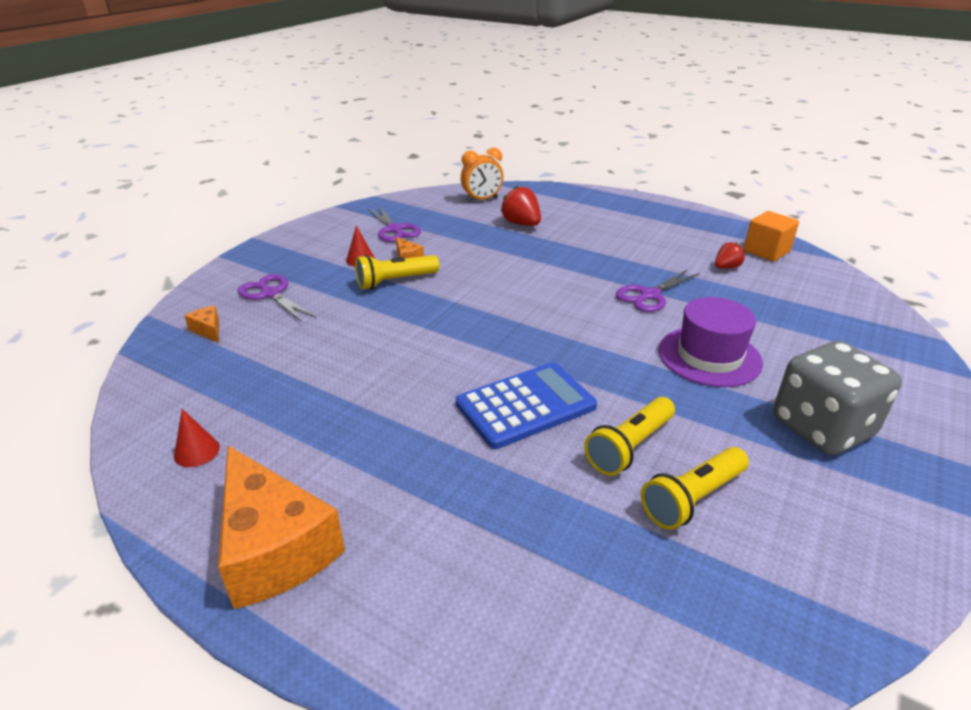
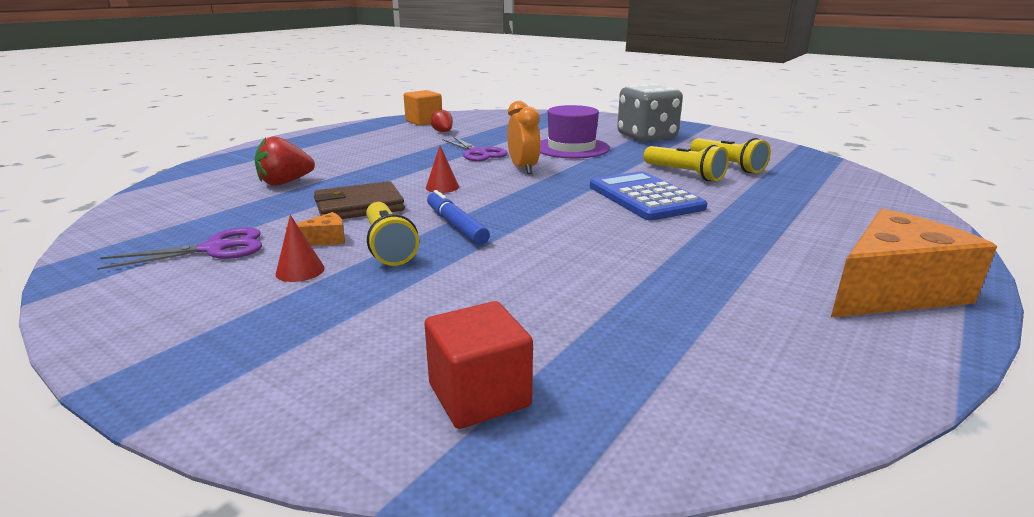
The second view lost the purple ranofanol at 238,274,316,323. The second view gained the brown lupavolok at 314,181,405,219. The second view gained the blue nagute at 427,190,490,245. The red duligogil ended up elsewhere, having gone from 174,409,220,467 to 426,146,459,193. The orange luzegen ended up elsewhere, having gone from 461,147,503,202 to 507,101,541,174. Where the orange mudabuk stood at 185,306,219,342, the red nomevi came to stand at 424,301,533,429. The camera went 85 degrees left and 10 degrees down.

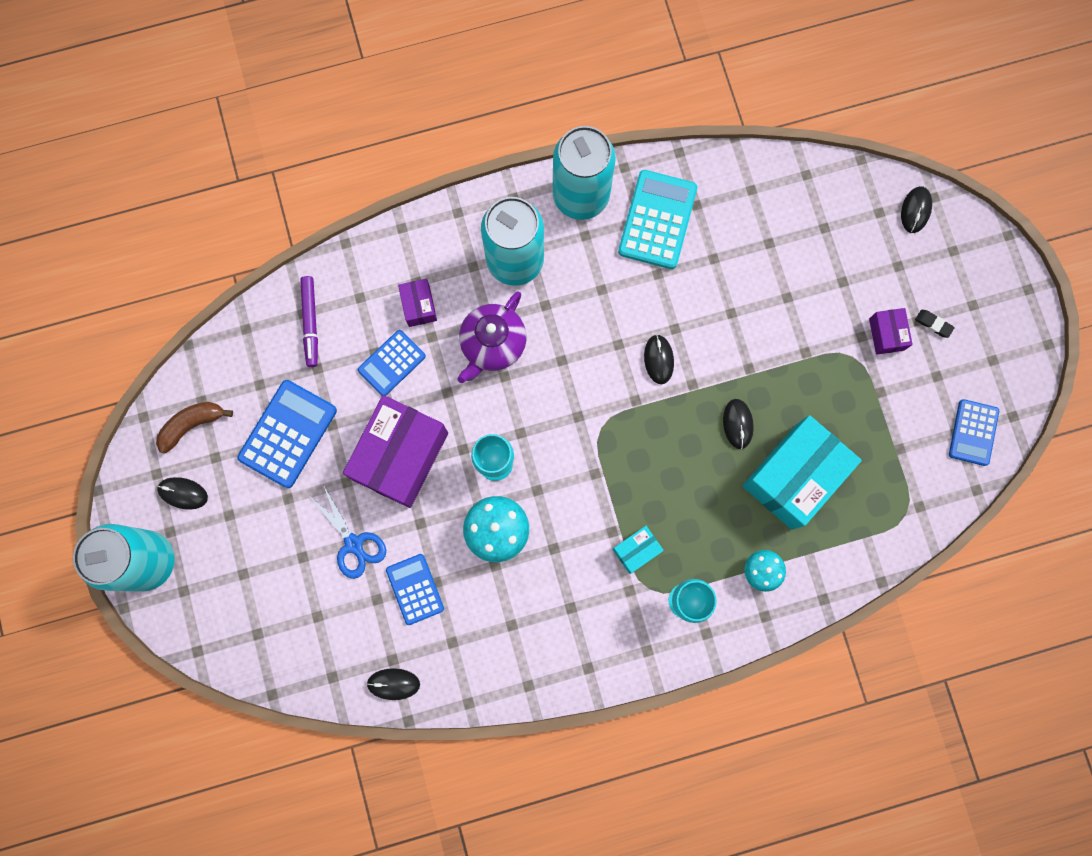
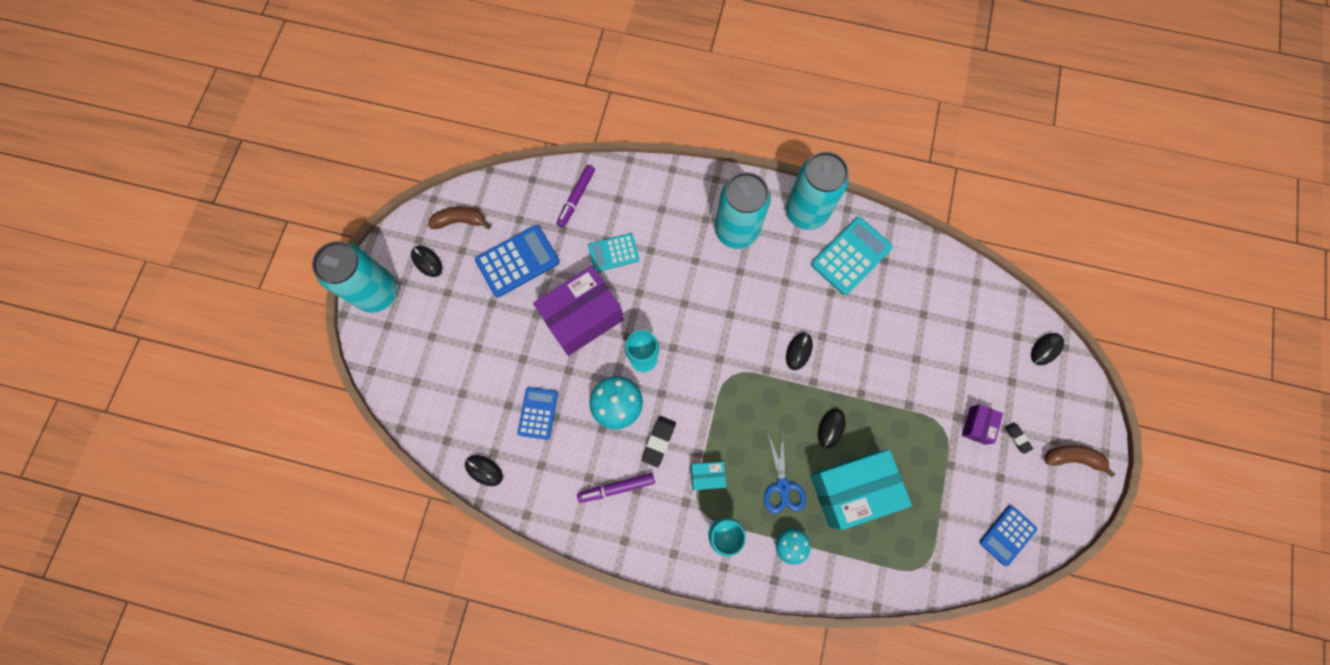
The second view lost the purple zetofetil at 398,279,437,327. The second view lost the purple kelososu at 458,292,527,383. The second view gained the purple nagute at 577,473,655,503. The second view gained the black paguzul at 642,416,676,467. The second view gained the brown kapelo at 1045,445,1115,477. The blue ranofanol ended up elsewhere, having gone from 309,486,386,579 to 764,430,806,514. What was the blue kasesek at 358,330,426,396 turned into the turquoise kasesek at 588,233,639,272. The camera went 30 degrees right and 5 degrees down.

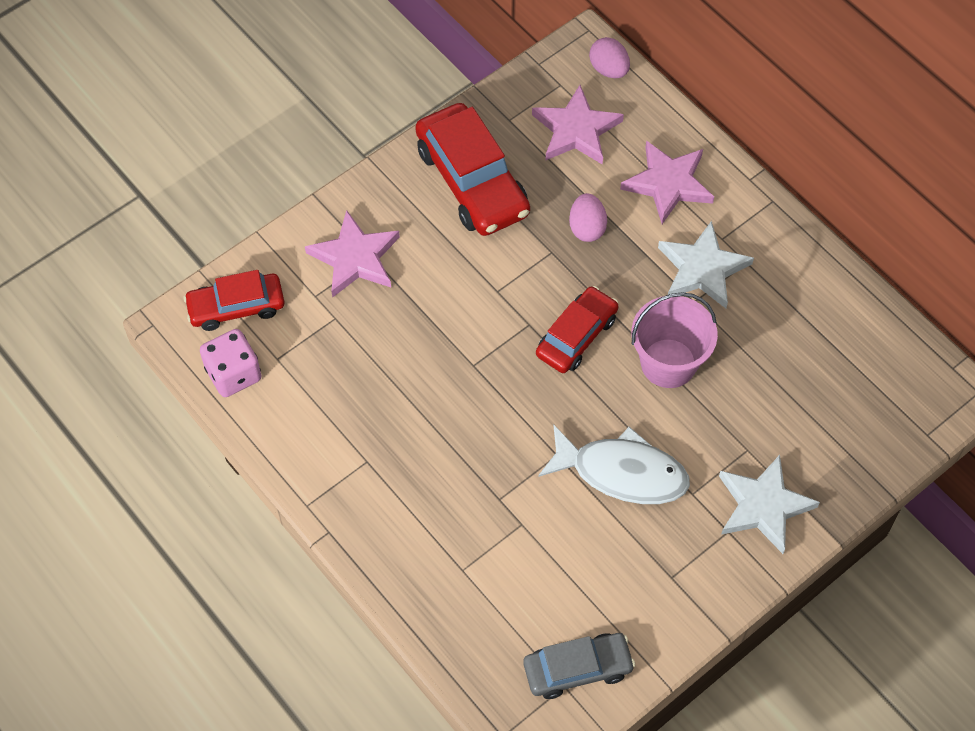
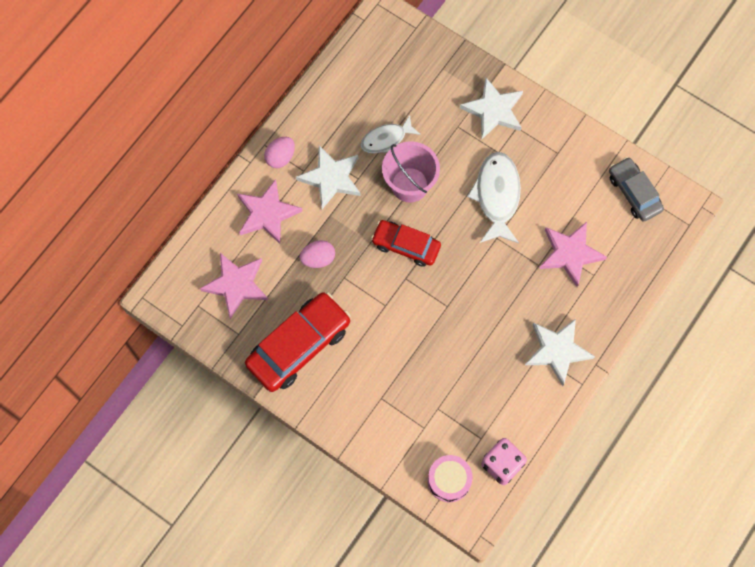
The second view gained the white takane at 360,115,421,153. The second view gained the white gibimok at 525,319,595,386. The pink gibimok ended up elsewhere, having gone from 305,210,400,298 to 539,222,607,287. The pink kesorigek ended up elsewhere, having gone from 589,37,630,79 to 264,137,295,168. Where the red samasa stood at 184,270,285,331, the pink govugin came to stand at 428,455,473,502. The camera went 105 degrees left and 10 degrees up.

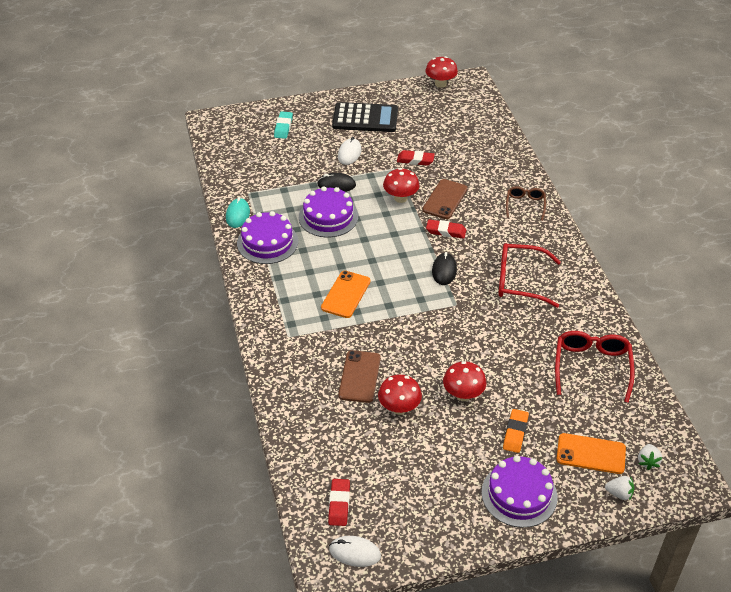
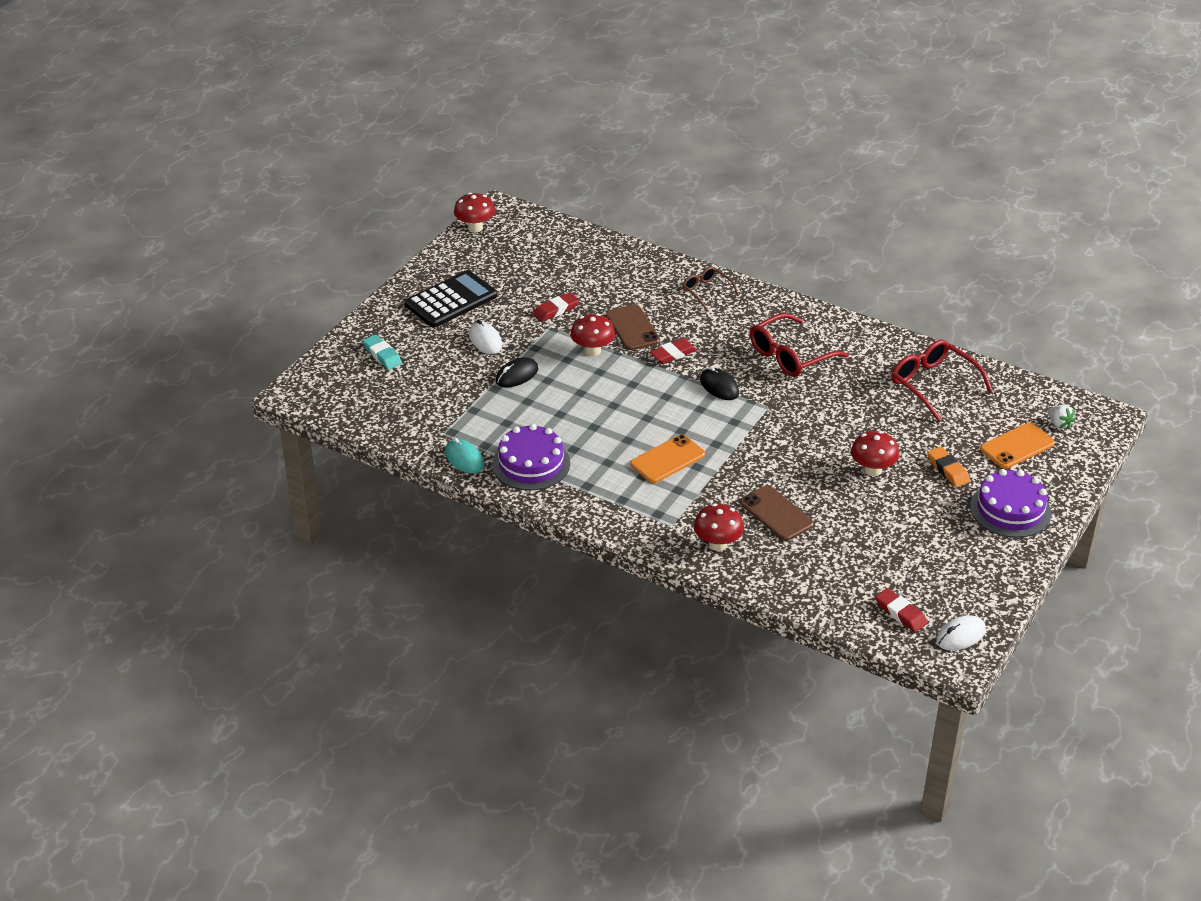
The second view lost the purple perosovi at 299,186,358,237. The second view lost the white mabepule at 605,476,634,501. The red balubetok ended up elsewhere, having gone from 378,375,422,415 to 694,503,744,551. The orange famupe at 321,271,370,318 ended up facing another way, 75 degrees clockwise from before. The camera went 45 degrees left and 5 degrees down.

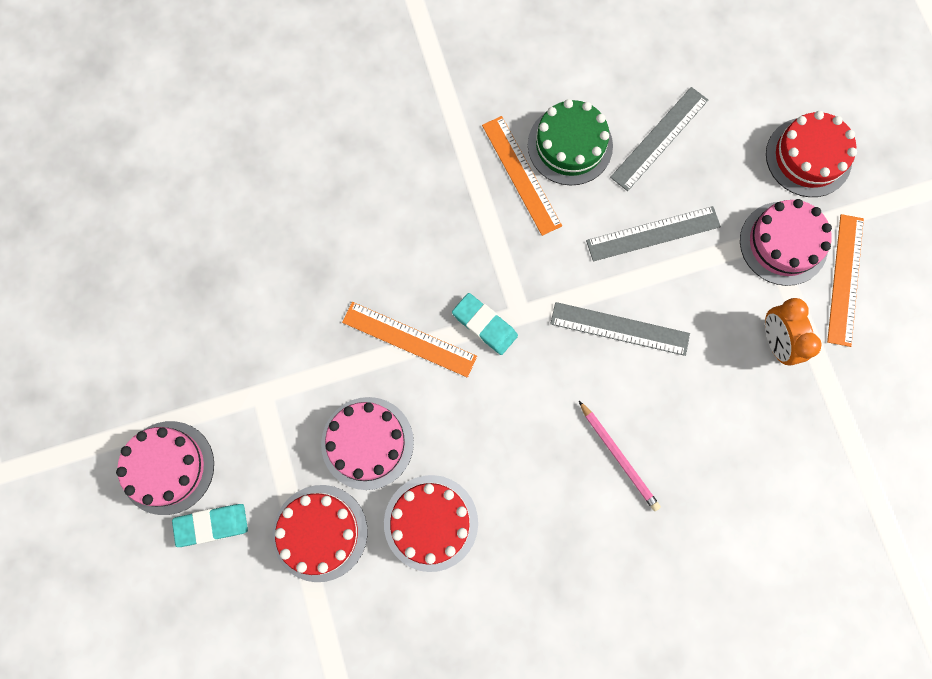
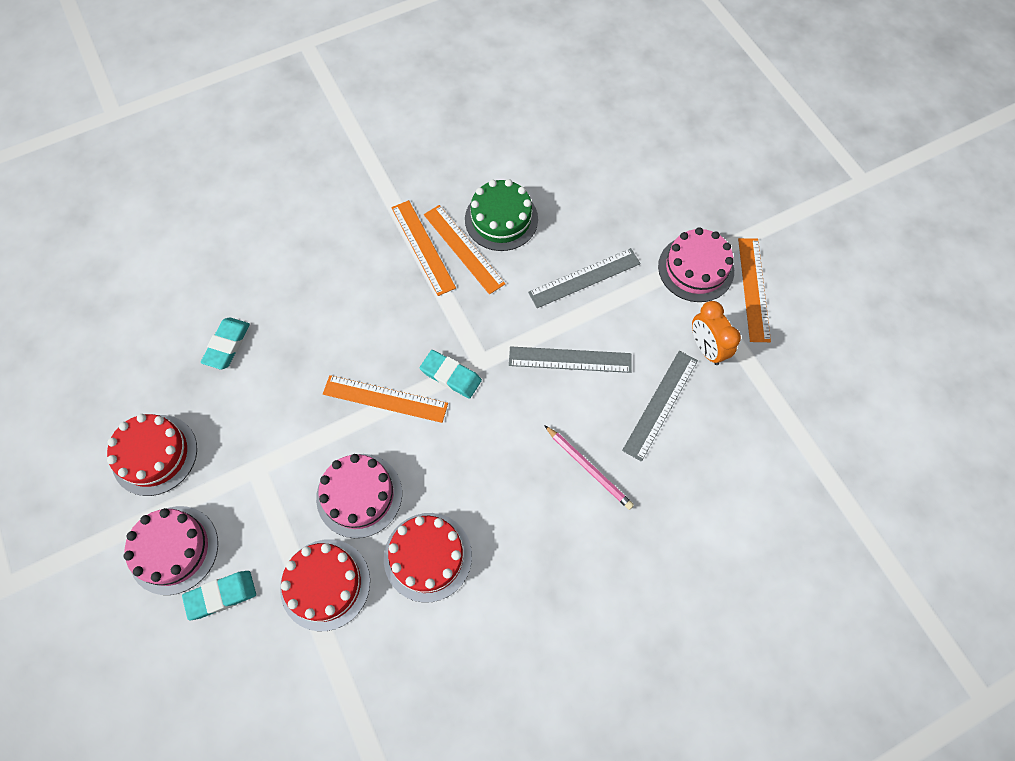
The second view gained the turquoise paguzul at 201,317,250,370. The second view gained the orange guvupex at 391,200,456,296. The grey guvupex ended up elsewhere, having gone from 610,87,708,191 to 622,351,698,462. The red perosovi ended up elsewhere, having gone from 766,111,857,197 to 107,414,197,496. The camera went 10 degrees left and 10 degrees down.

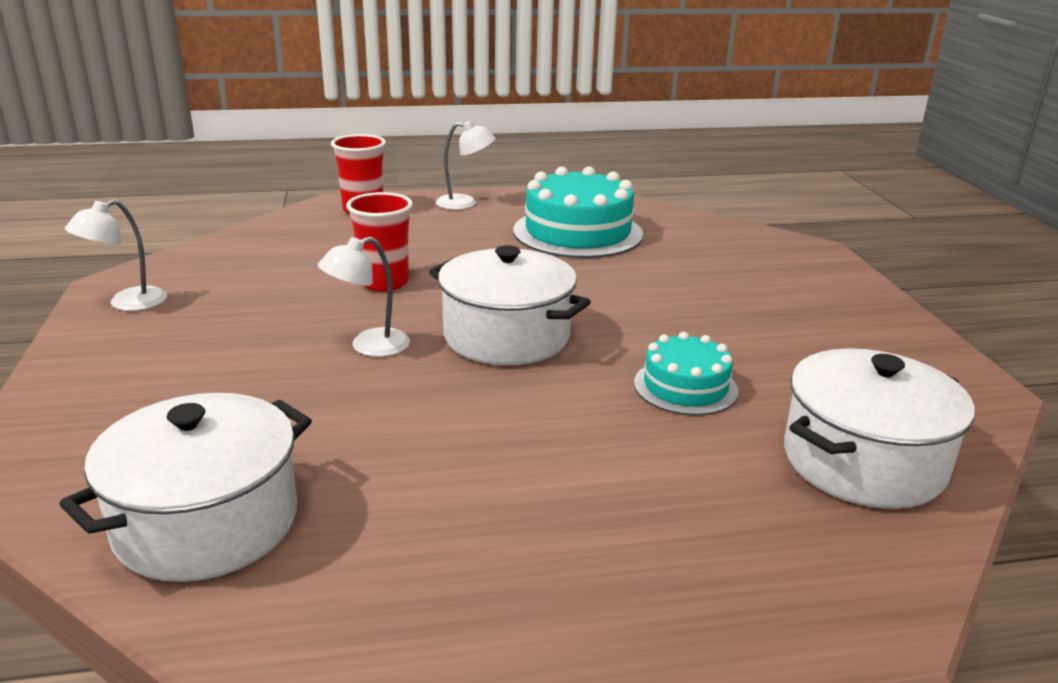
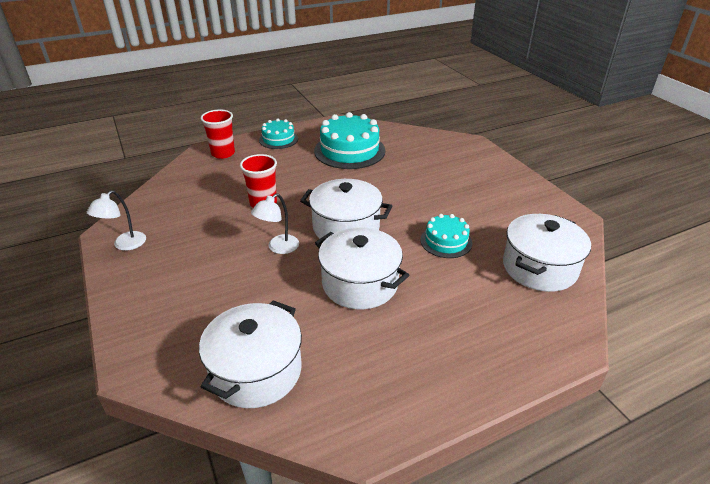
The second view gained the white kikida at 315,227,409,309. Where the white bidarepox stood at 436,121,496,210, the turquoise perosovi came to stand at 259,119,298,149. The camera went 15 degrees left and 10 degrees up.

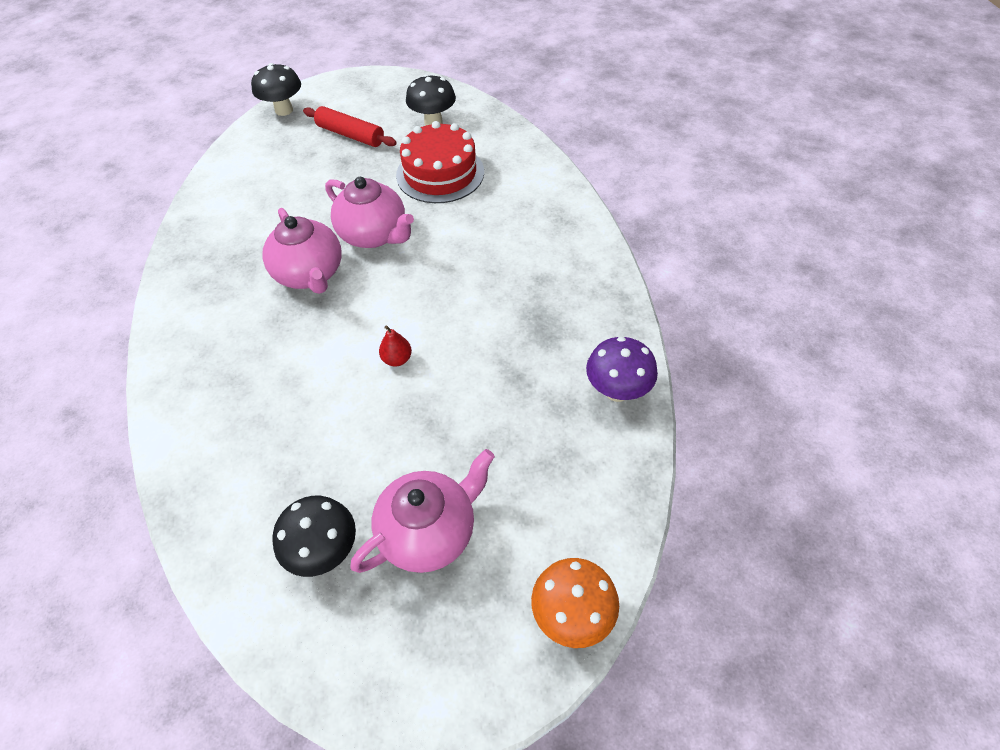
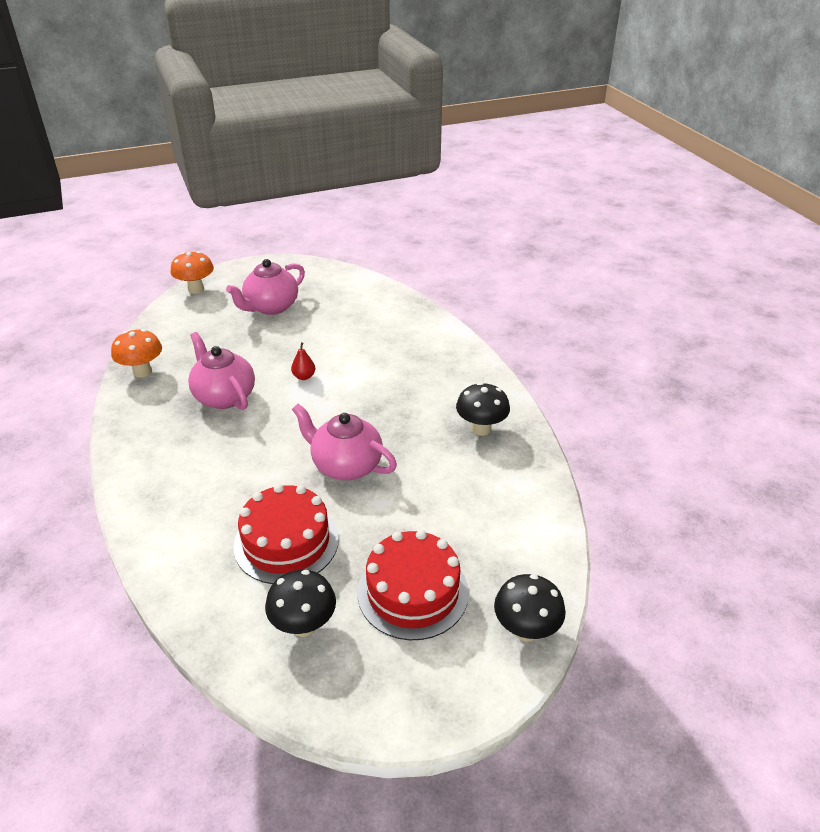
The pink kelososu ended up elsewhere, having gone from 262,208,342,294 to 188,332,255,410. The black balubetok ended up elsewhere, having gone from 272,496,356,577 to 456,382,510,436. Where the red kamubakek stood at 303,106,397,147, the red perosovi came to stand at 358,530,469,640. What was the purple balubetok at 586,337,658,402 turned into the orange balubetok at 111,329,162,378. The camera went 170 degrees right and 15 degrees down.

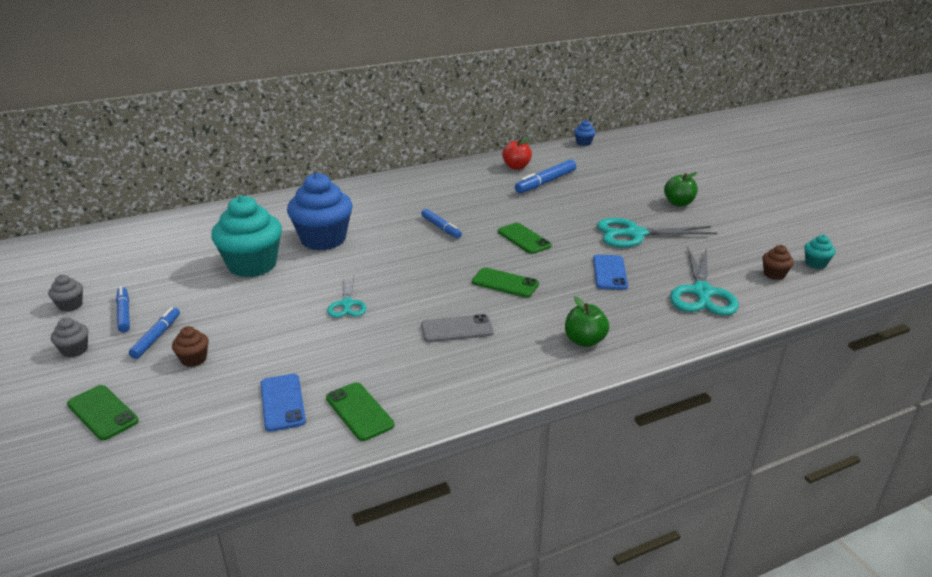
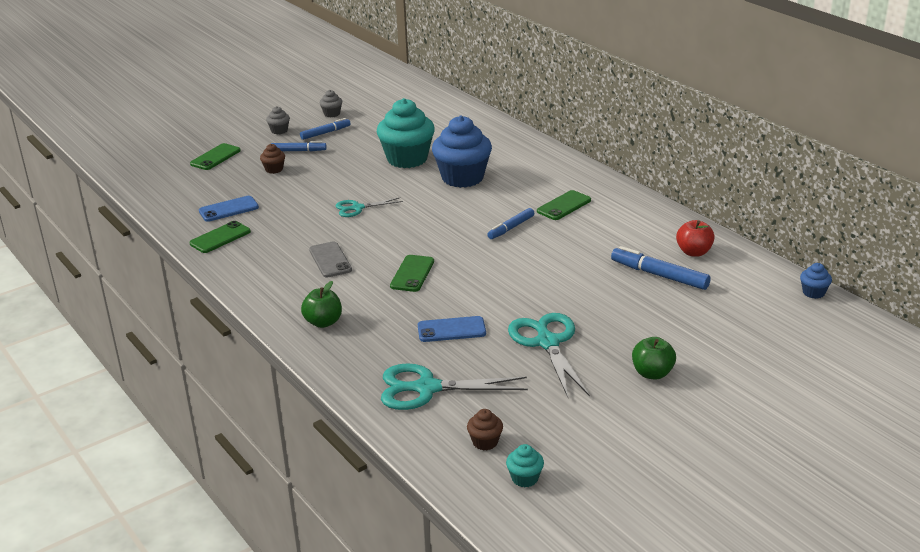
The green famupe ended up elsewhere, having gone from 498,223,552,254 to 537,190,591,220. The camera went 80 degrees right and 0 degrees up.

